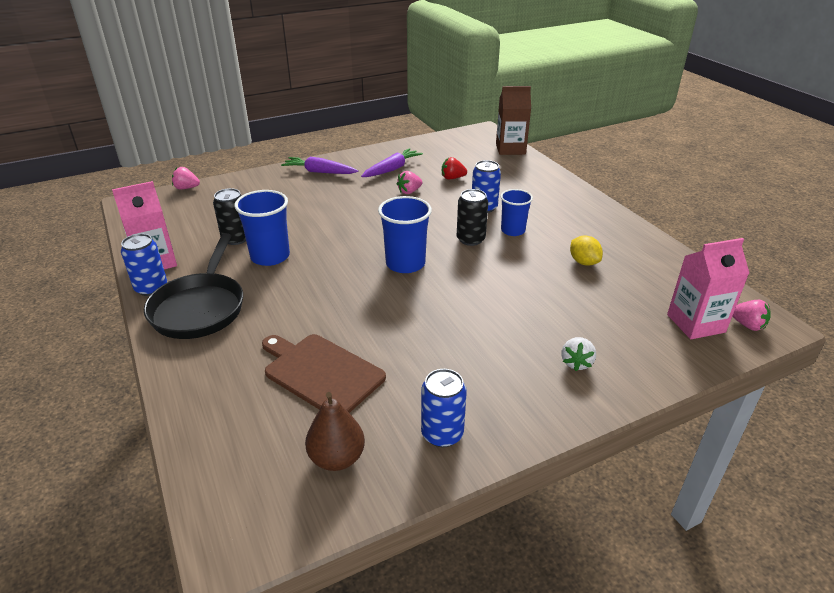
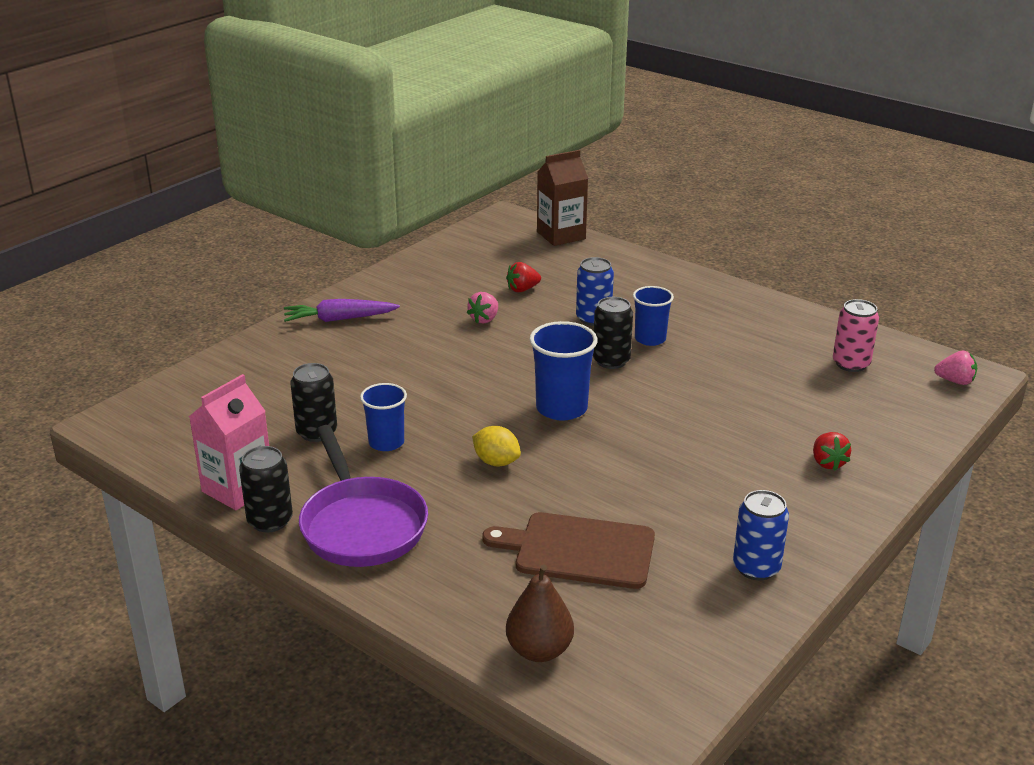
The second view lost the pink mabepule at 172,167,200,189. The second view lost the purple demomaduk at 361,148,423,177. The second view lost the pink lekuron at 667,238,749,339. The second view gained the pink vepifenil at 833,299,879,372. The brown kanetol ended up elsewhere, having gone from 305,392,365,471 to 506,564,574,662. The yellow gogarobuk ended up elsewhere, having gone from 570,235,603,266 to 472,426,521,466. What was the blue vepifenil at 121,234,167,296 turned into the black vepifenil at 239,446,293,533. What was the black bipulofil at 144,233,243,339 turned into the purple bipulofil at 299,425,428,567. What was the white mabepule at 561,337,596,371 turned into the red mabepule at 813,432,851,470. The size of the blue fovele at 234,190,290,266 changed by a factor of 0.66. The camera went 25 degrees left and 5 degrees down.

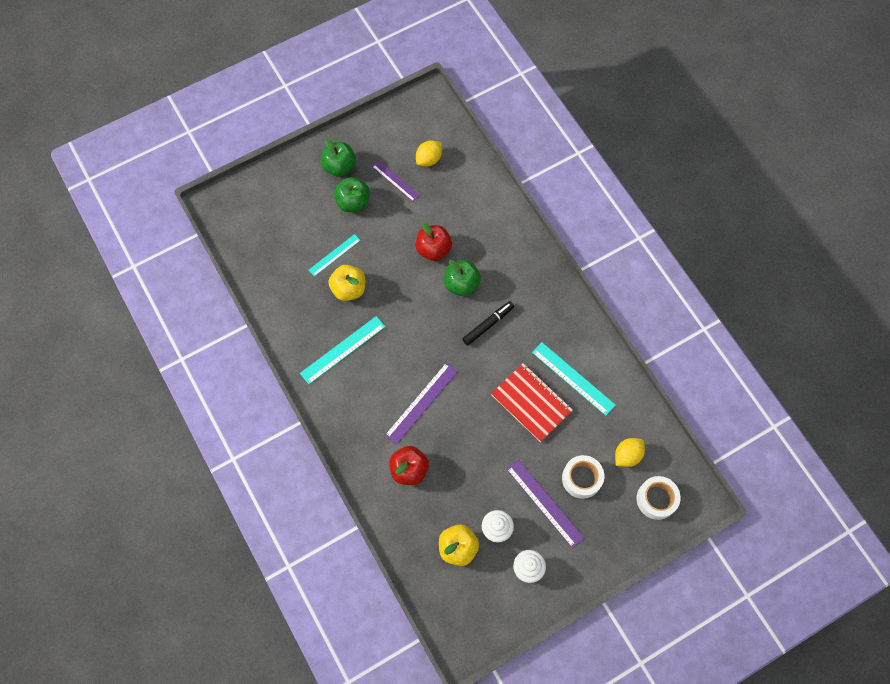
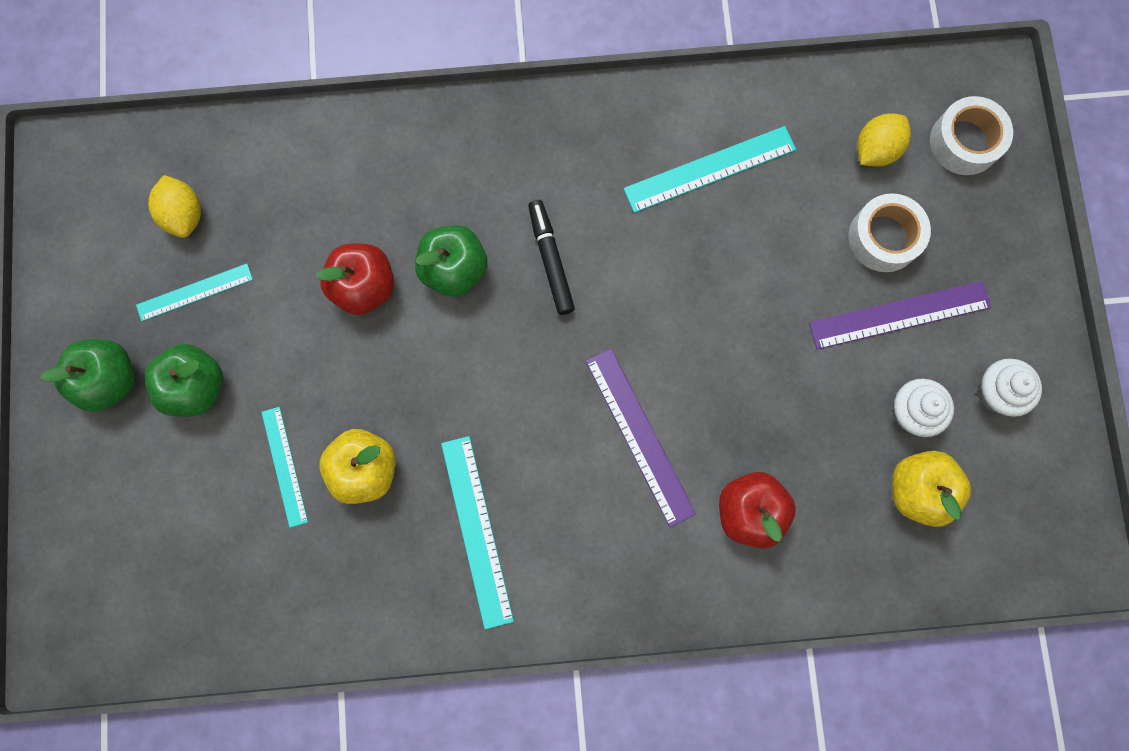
The second view lost the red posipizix at 491,363,573,442. What was the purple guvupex at 372,161,419,202 turned into the turquoise guvupex at 136,264,253,321. The yellow gogarobuk at 615,438,645,467 ended up facing another way, 60 degrees clockwise from before. The camera went 65 degrees left and 10 degrees up.

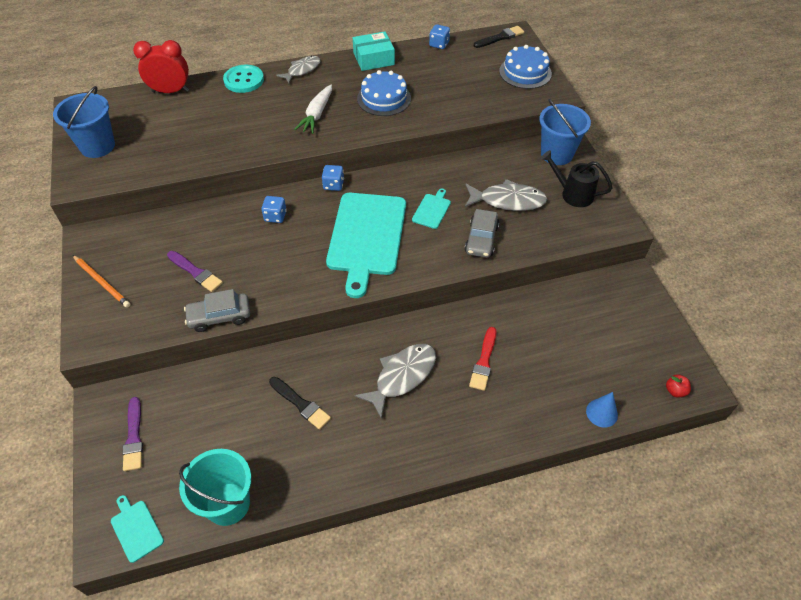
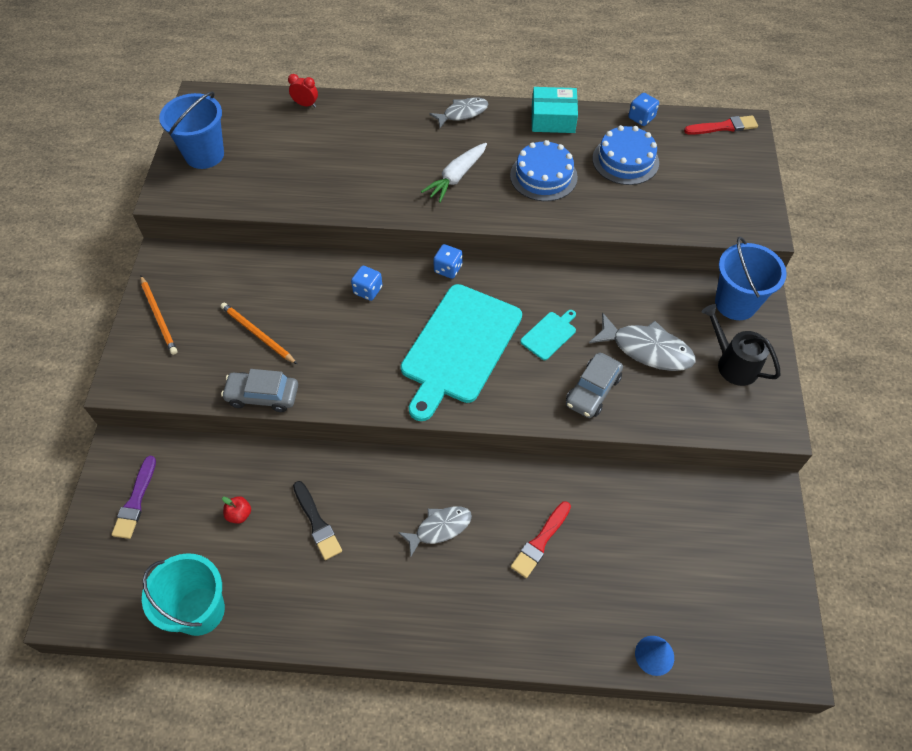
The second view lost the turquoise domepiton at 111,495,164,563. The second view lost the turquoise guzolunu at 223,65,264,93. The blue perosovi ended up elsewhere, having gone from 499,45,552,89 to 592,125,659,185. The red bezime ended up elsewhere, having gone from 666,374,691,397 to 222,496,251,524. Where the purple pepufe stood at 167,251,223,292, the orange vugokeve came to stand at 221,303,297,364. What was the black pepufe at 474,26,524,48 turned into the red pepufe at 684,115,758,135. The size of the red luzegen at 133,40,189,93 changed by a factor of 0.52. The size of the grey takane at 355,344,436,419 changed by a factor of 0.67. The camera went 20 degrees right and 5 degrees up.

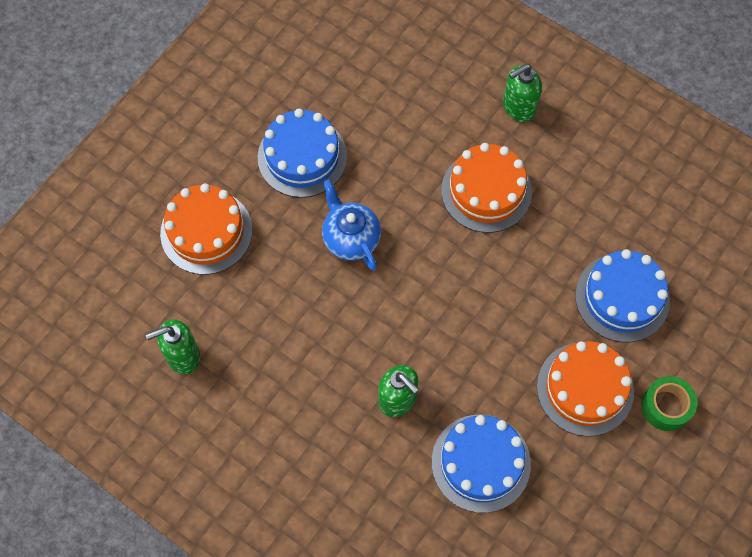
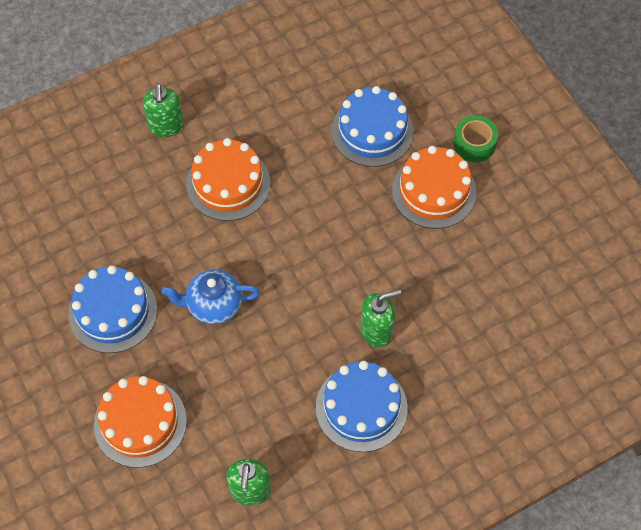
The blue perosovi ended up elsewhere, having gone from 432,414,531,513 to 316,361,408,452. The camera went 65 degrees left and 5 degrees down.

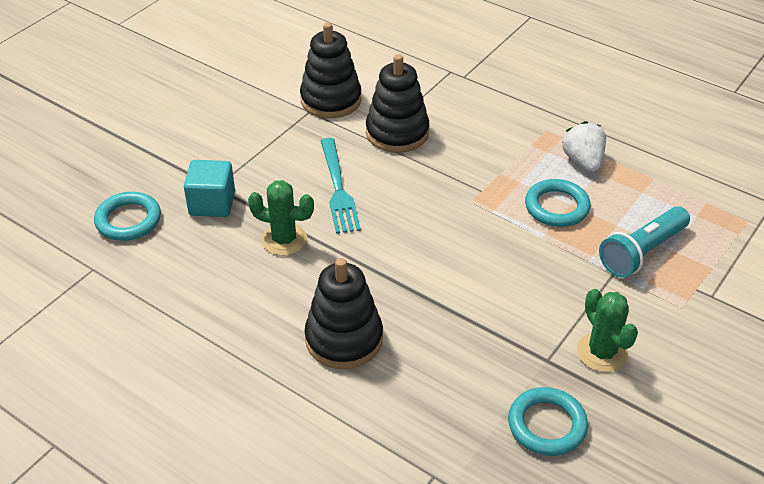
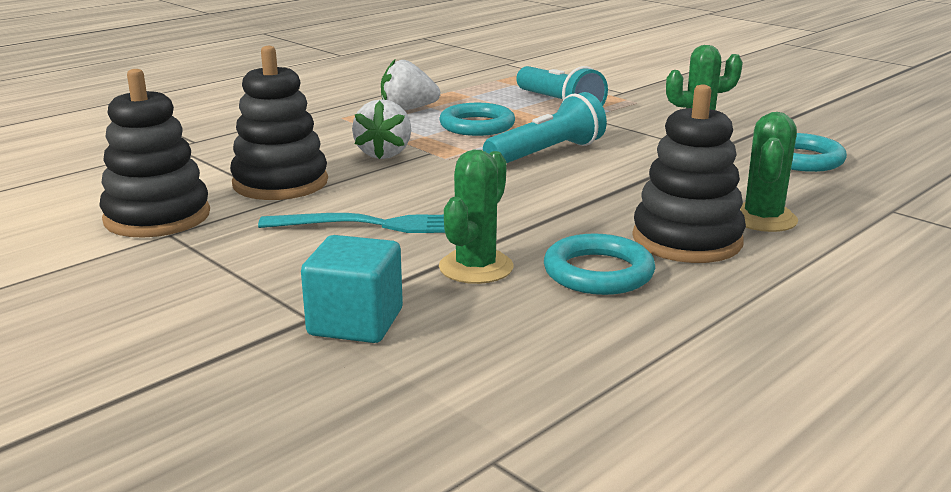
The second view gained the white mabepule at 352,99,411,159. The second view gained the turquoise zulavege at 483,92,607,163. The second view gained the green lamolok at 740,112,798,232. The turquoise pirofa ended up elsewhere, having gone from 94,192,161,241 to 544,233,655,295. The camera went 80 degrees left and 20 degrees down.

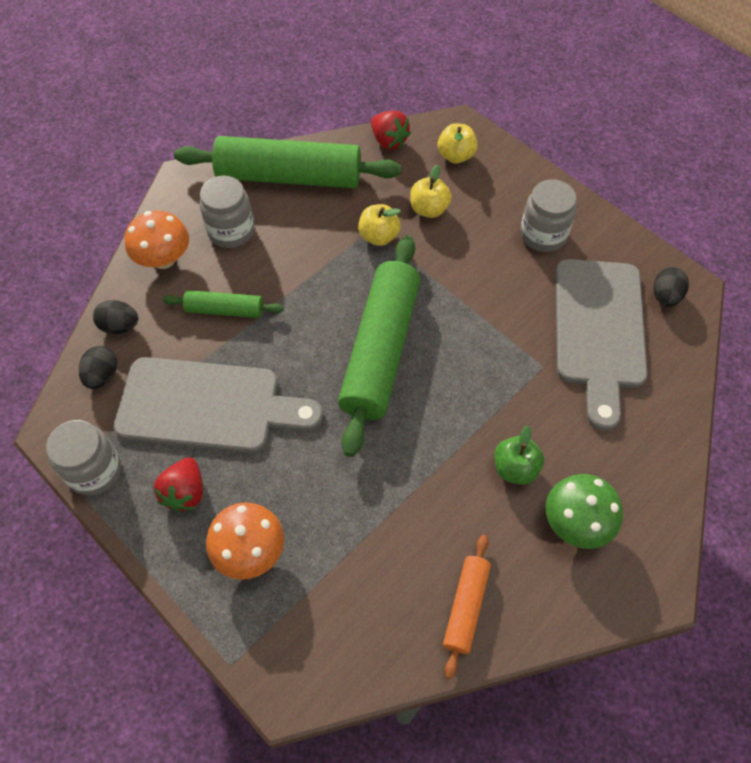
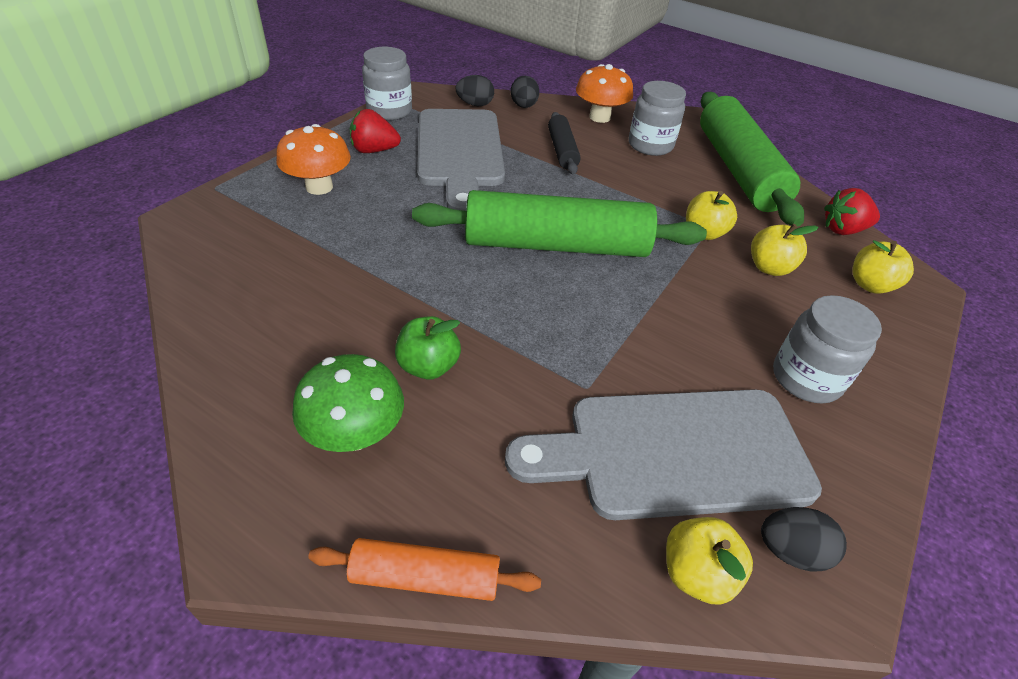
The second view gained the yellow bezime at 666,517,753,605. The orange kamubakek ended up elsewhere, having gone from 443,535,491,679 to 308,538,541,601. What was the green kamubakek at 163,290,284,318 turned into the black kamubakek at 548,112,581,174. The red mabepule at 371,111,411,150 ended up facing another way, 45 degrees clockwise from before. The camera went 75 degrees right and 15 degrees down.

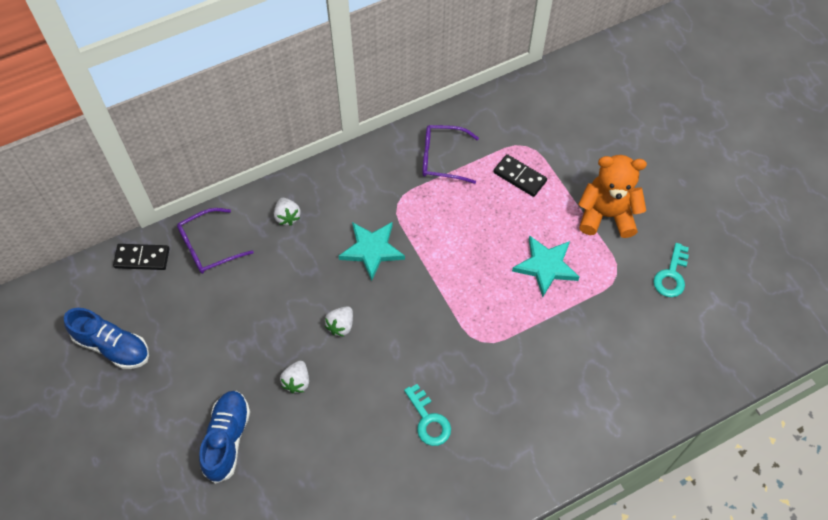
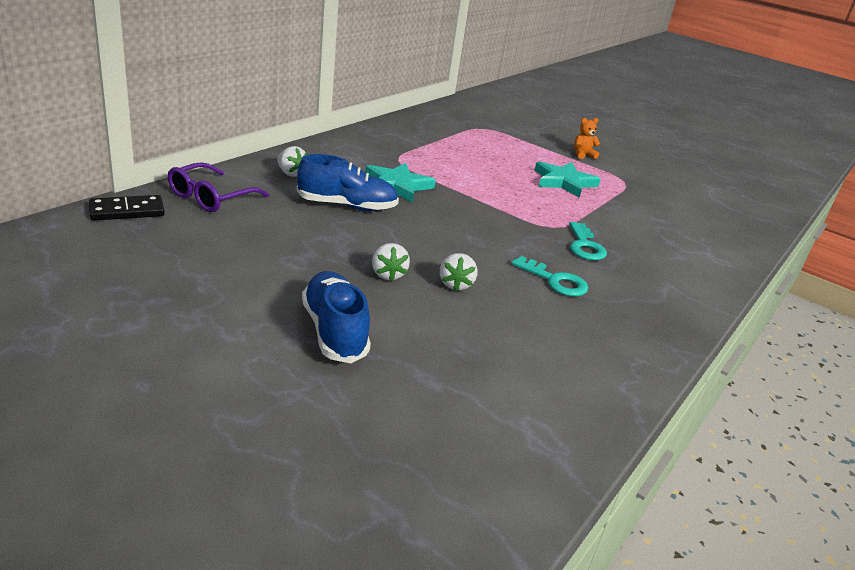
The second view lost the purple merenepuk at 422,125,479,184. The second view lost the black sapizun at 493,154,547,197. The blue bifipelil ended up elsewhere, having gone from 64,308,149,369 to 297,154,399,211. The white mabepule ended up elsewhere, having gone from 325,306,353,337 to 440,253,477,291. The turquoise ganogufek ended up elsewhere, having gone from 653,243,689,297 to 569,222,607,260. The size of the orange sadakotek at 578,155,647,238 changed by a factor of 0.46. The camera went 30 degrees left and 30 degrees down.

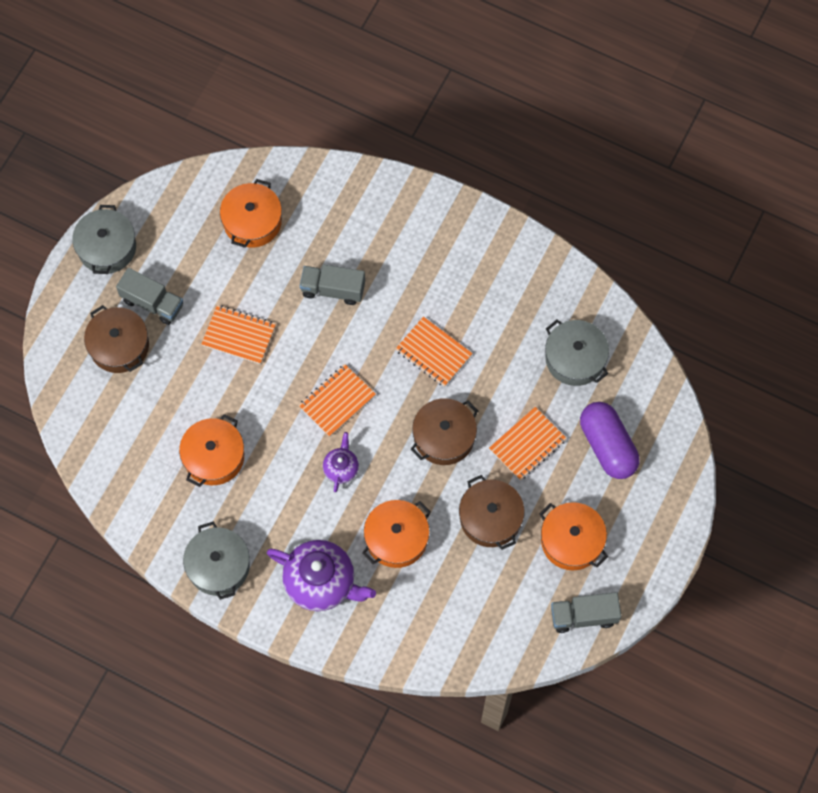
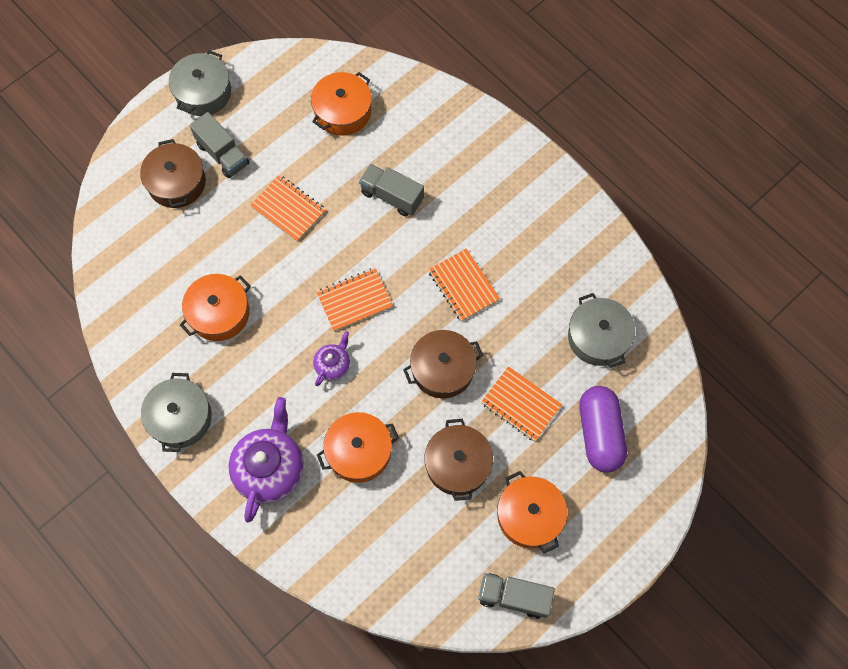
The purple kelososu at 267,540,376,611 ended up facing another way, 120 degrees counterclockwise from before. The orange posipizix at 489,407,567,481 ended up facing another way, 60 degrees clockwise from before. The camera went 20 degrees right and 0 degrees up.

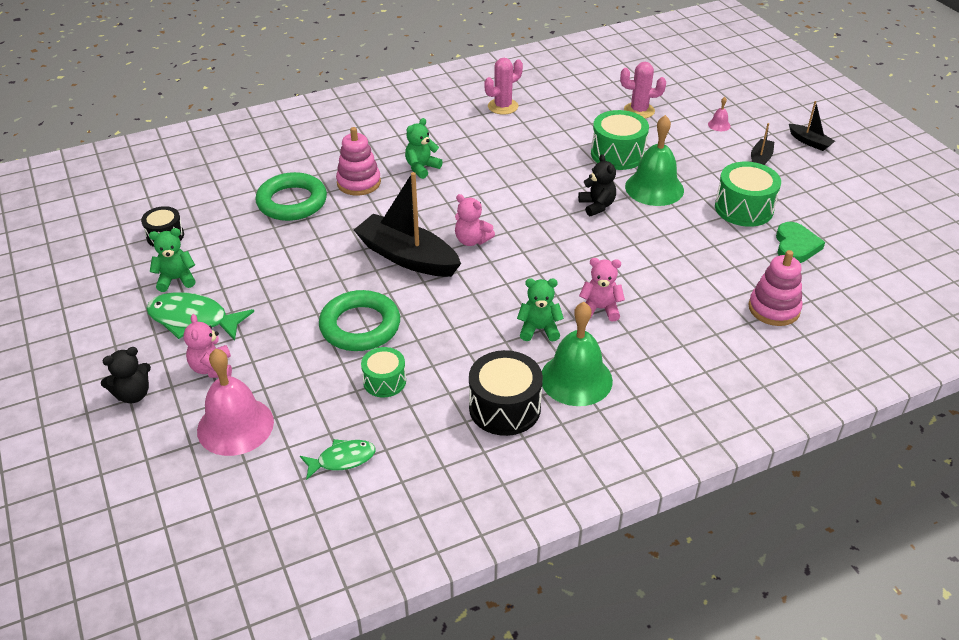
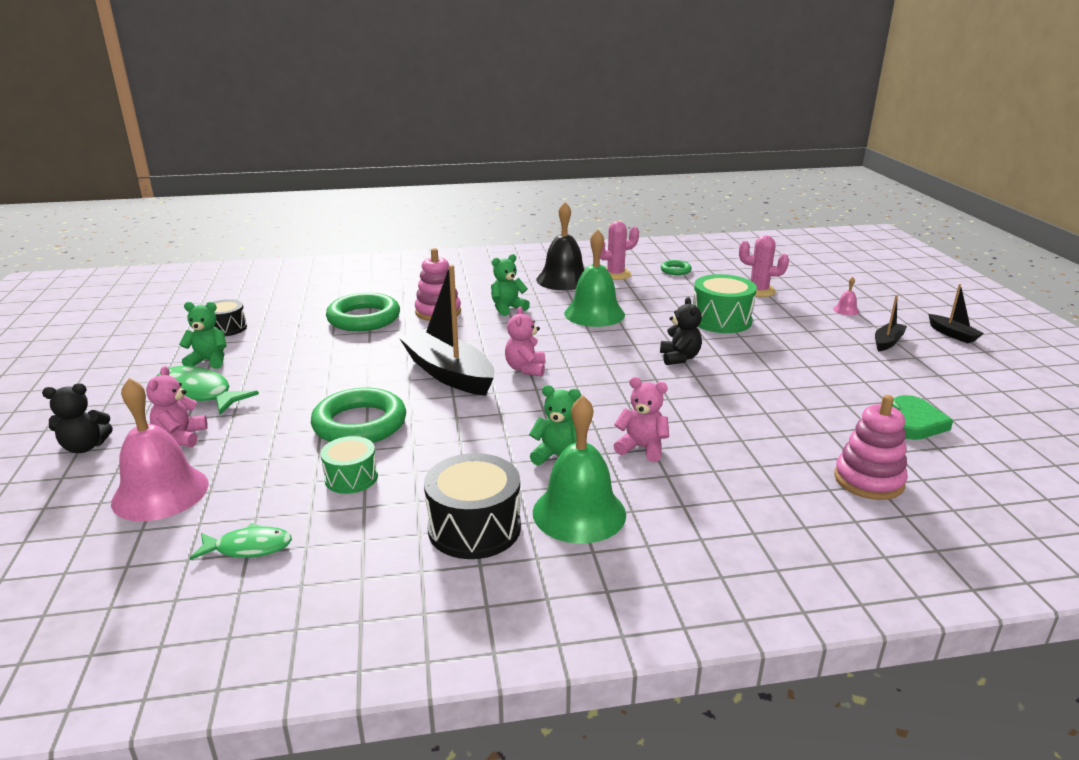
The second view lost the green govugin at 715,162,781,227. The second view gained the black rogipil at 536,202,585,290. The second view gained the green pirofa at 661,260,692,275. The green rogipil ended up elsewhere, having gone from 625,115,684,206 to 564,229,625,327. The pink sadakotek at 455,194,495,246 ended up facing another way, 45 degrees clockwise from before. The camera went 15 degrees right and 15 degrees down.

